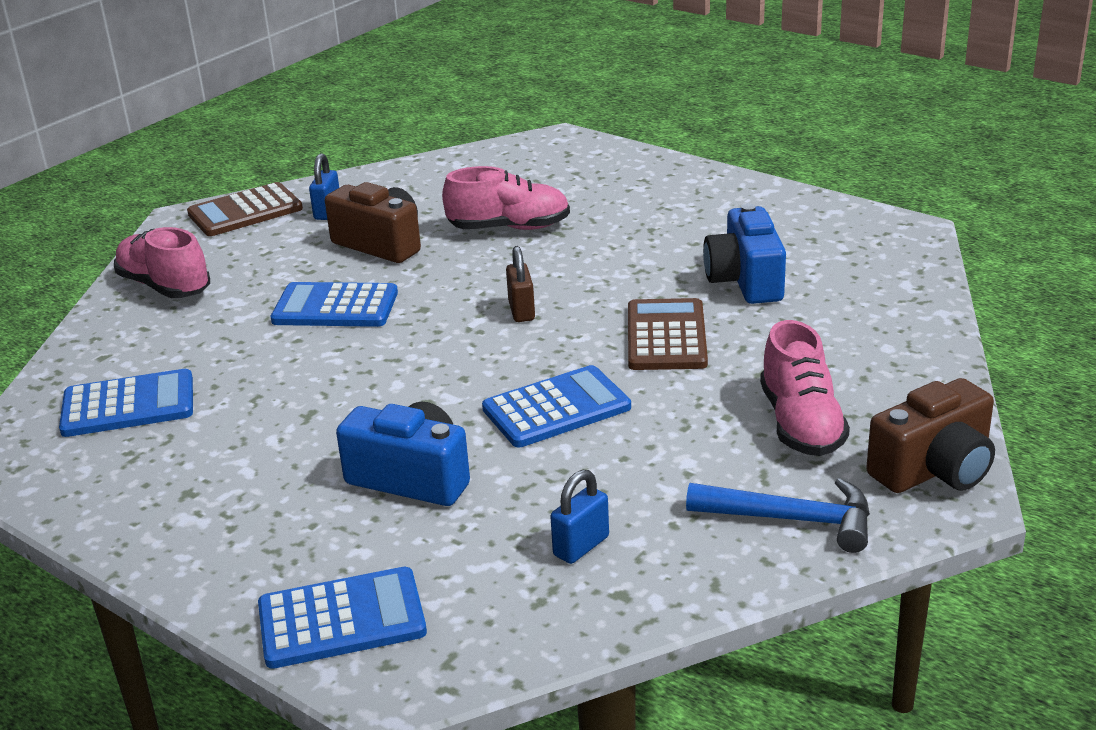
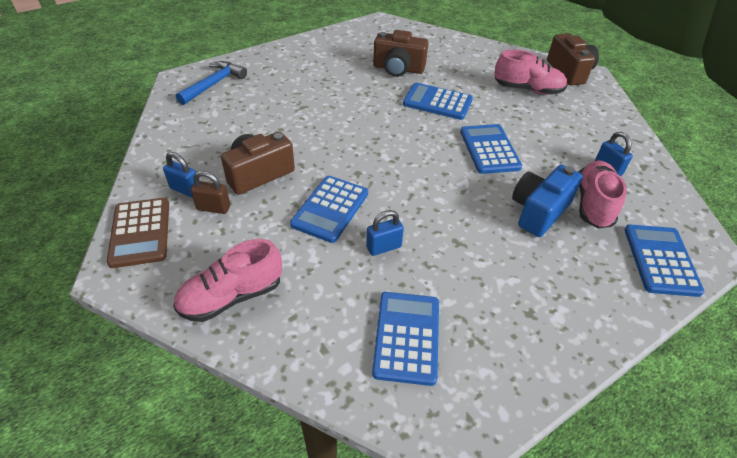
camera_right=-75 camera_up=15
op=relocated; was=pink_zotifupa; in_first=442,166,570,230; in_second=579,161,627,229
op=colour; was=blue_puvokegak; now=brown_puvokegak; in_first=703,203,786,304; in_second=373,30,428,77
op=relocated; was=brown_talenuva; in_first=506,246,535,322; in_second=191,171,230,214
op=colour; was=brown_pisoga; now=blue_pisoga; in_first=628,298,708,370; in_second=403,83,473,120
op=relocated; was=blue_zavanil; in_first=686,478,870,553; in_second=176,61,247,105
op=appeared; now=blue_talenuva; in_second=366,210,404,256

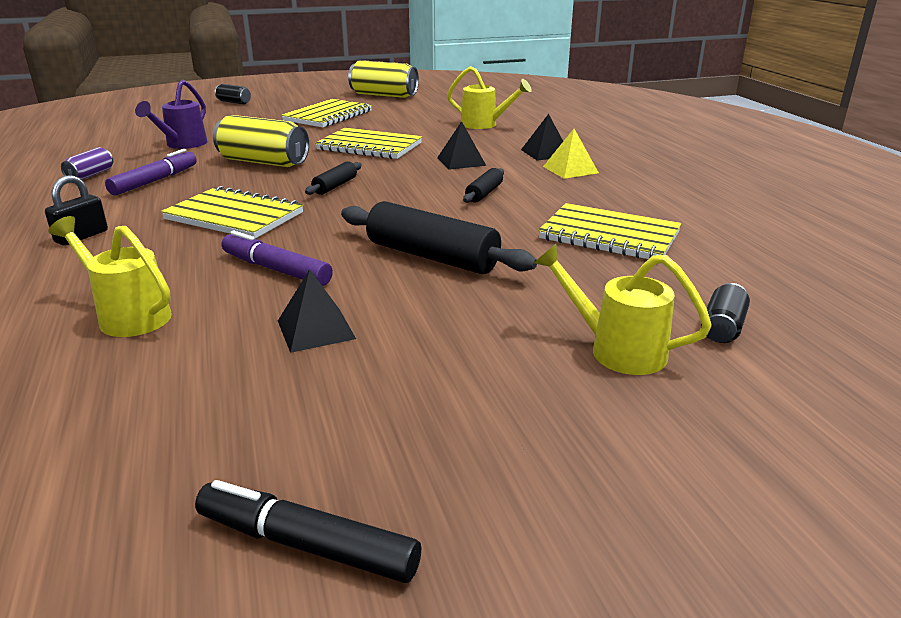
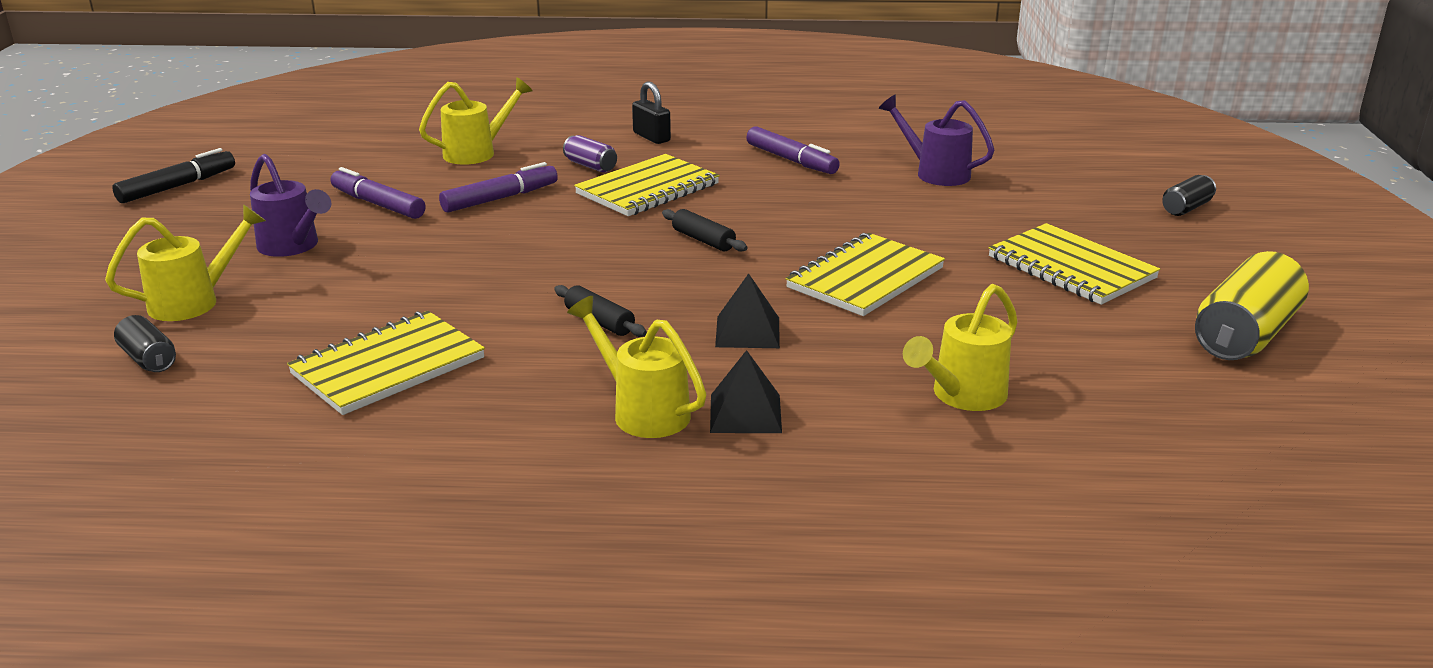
camera_right=110 camera_up=0
op=missing; was=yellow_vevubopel; in_first=213,115,309,167
op=exchanged; was=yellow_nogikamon; now=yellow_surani; in_first=543,129,599,179; in_second=567,296,707,438
op=relocated; was=purple_vevubopel; in_first=61,147,113,180; in_second=563,135,617,173
op=missing; was=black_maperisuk; in_first=341,201,537,274
op=exchanged; was=black_nogikamon; now=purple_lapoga; in_first=278,269,356,353; in_second=331,167,426,219
op=appeared; now=purple_surani; in_second=250,154,331,257

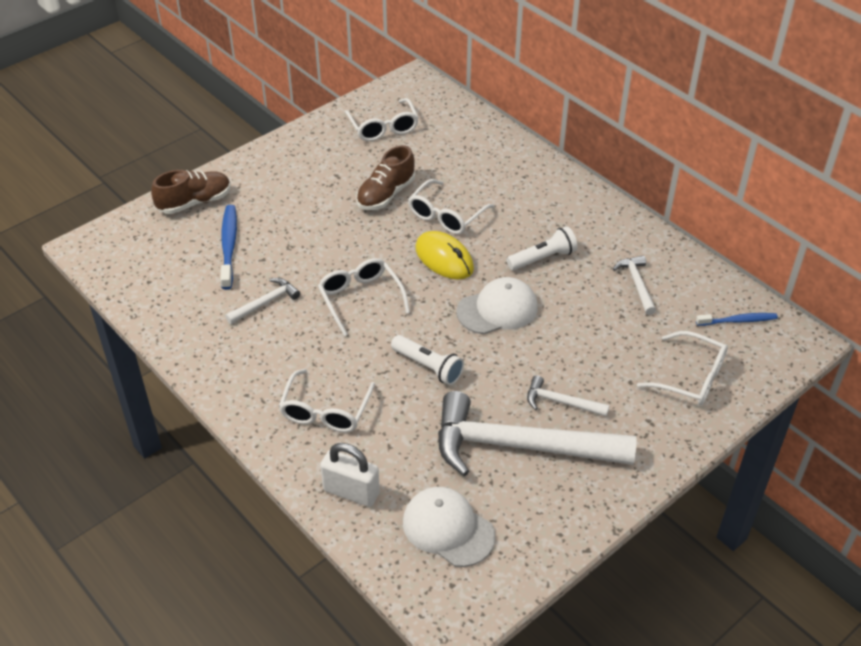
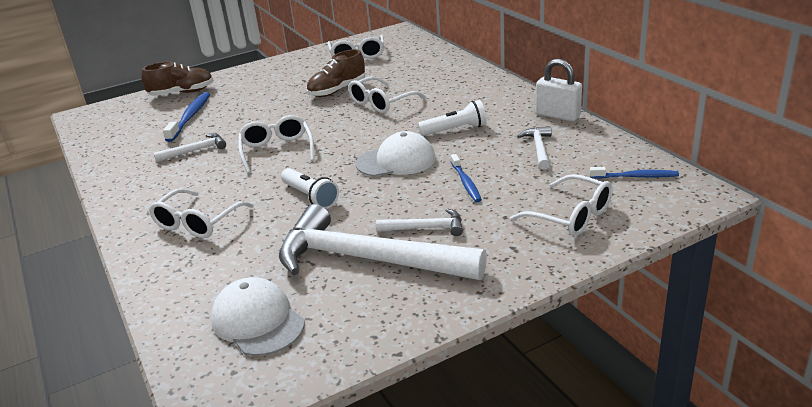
camera_right=15 camera_up=-15
op=missing; was=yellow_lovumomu; in_first=415,231,474,280
op=spun; was=white_zavanil; in_first=527,375,610,417; in_second=376,208,463,236; clockwise=150
op=relocated; was=white_talenuva; in_first=320,443,380,507; in_second=536,59,582,121
op=appeared; now=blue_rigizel; in_second=451,154,482,202

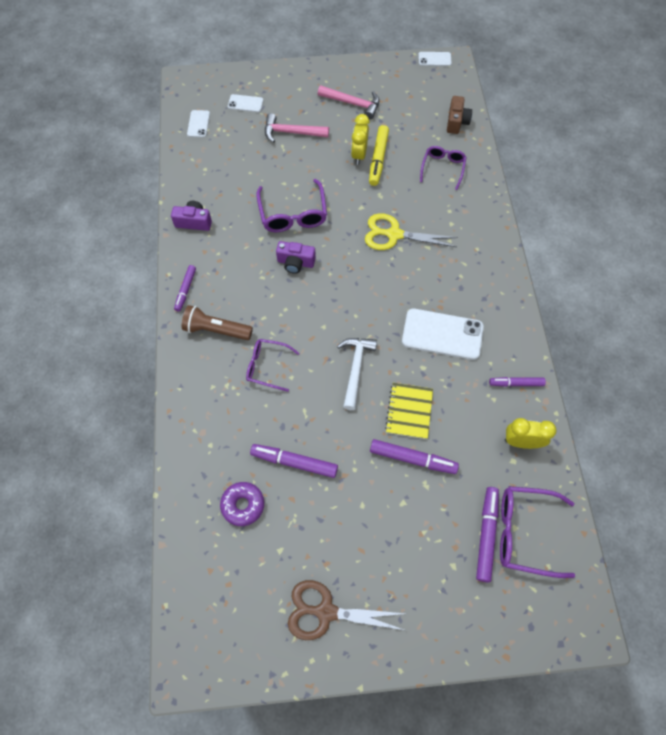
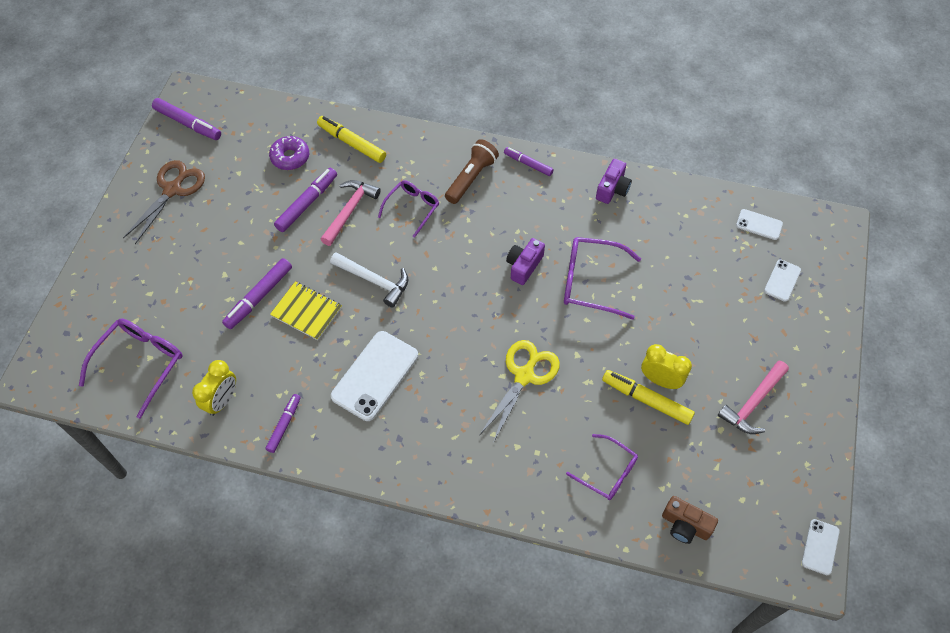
camera_right=110 camera_up=-5
op=relocated; was=pink_zavanil; in_first=265,113,329,143; in_second=320,180,381,246
op=relocated; was=purple_lapoga; in_first=476,487,499,582; in_second=152,98,221,140
op=appeared; now=yellow_lapoga; in_second=317,116,386,163

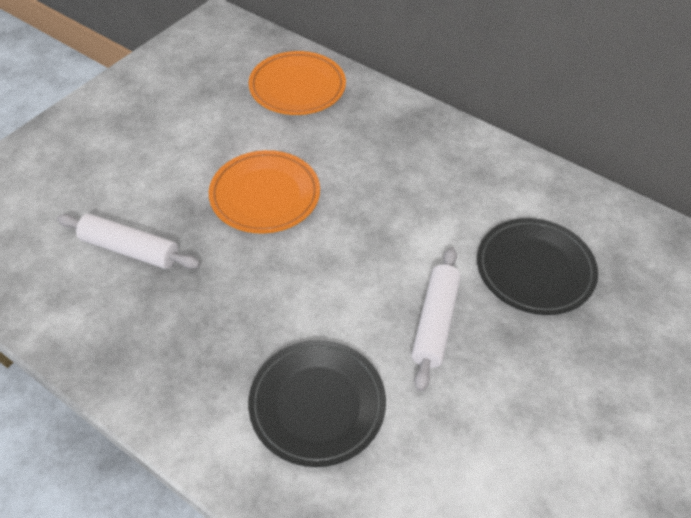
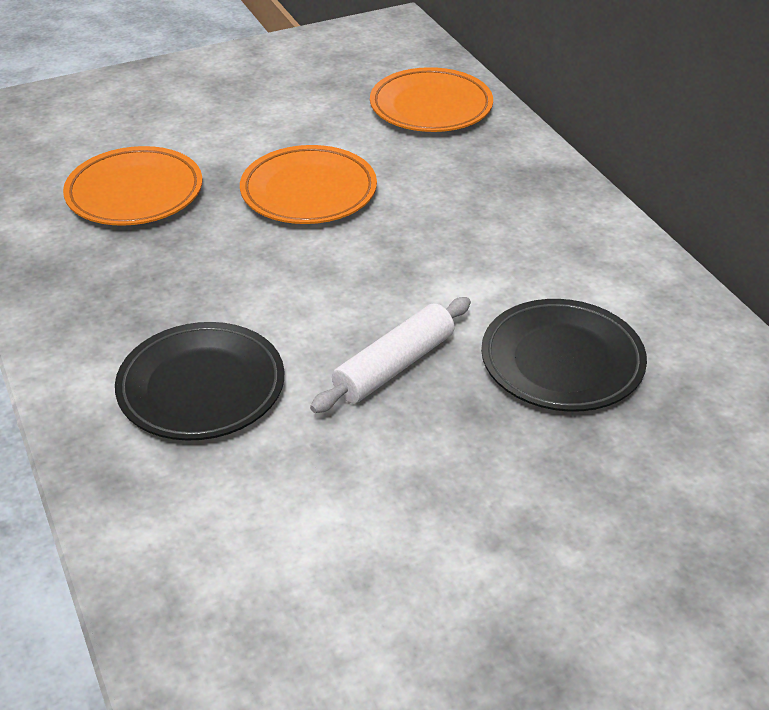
camera_right=30 camera_up=-10
op=exchanged; was=white_maperisuk; now=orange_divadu; in_first=57,214,200,269; in_second=63,146,202,226

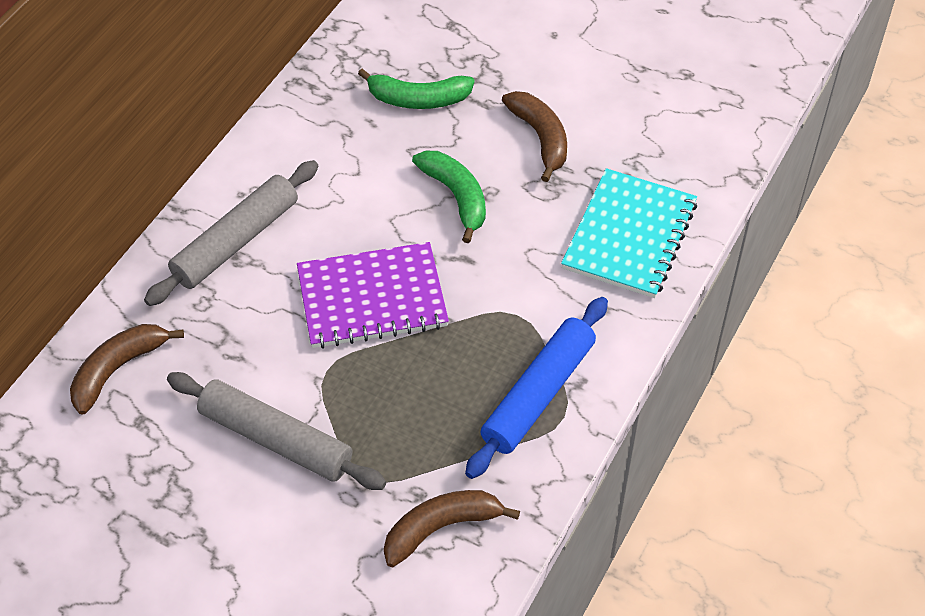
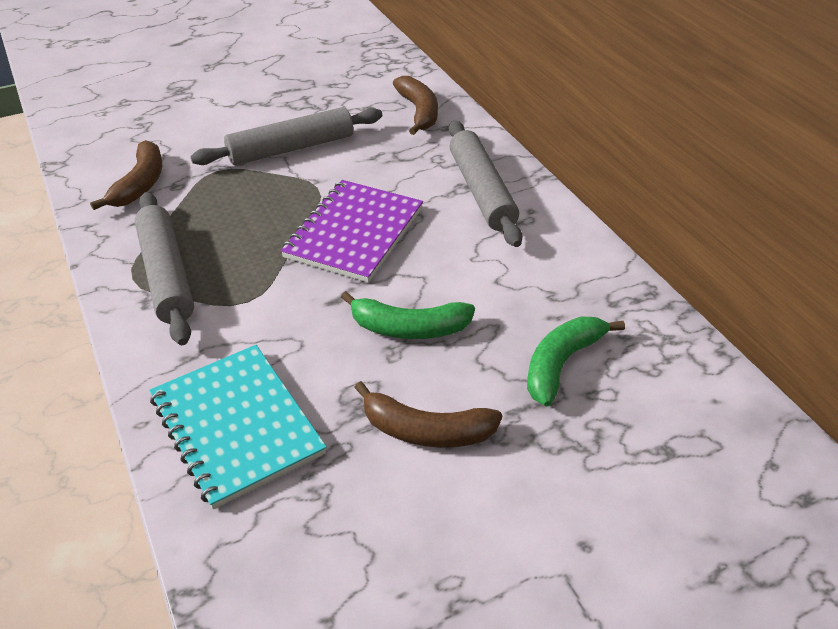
camera_right=125 camera_up=-10
op=colour; was=blue_maperisuk; now=grey_maperisuk; in_first=465,297,608,479; in_second=135,192,194,345

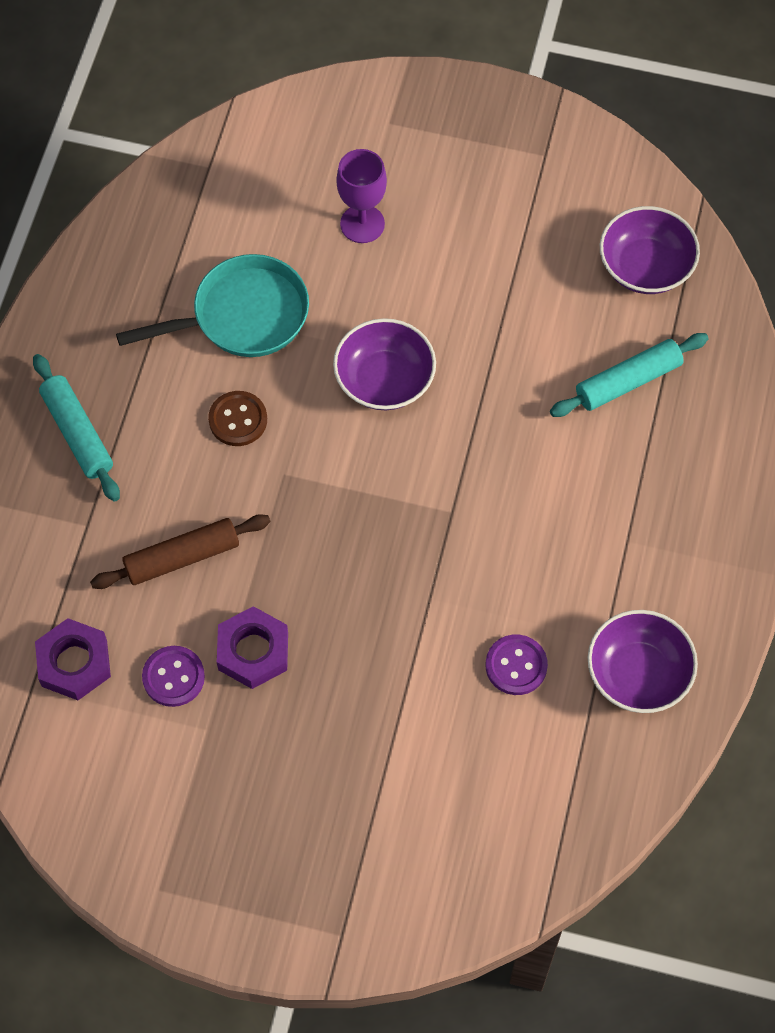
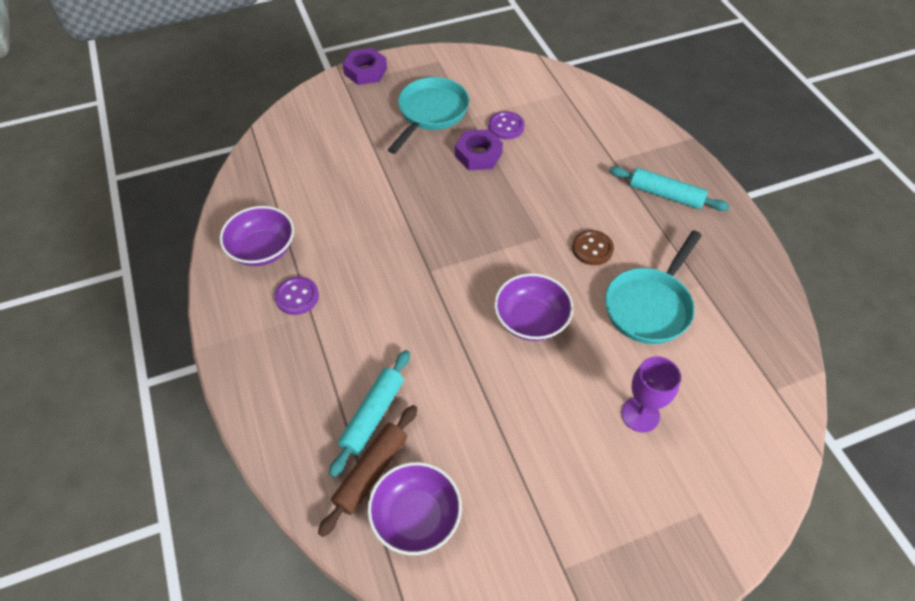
camera_right=145 camera_up=-10
op=relocated; was=brown_maperisuk; in_first=90,514,270,589; in_second=318,405,417,537
op=relocated; was=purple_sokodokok; in_first=35,618,111,700; in_second=343,48,387,85
op=relocated; was=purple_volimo; in_first=485,634,548,695; in_second=275,277,319,315
op=appeared; now=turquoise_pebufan; in_second=388,77,469,154

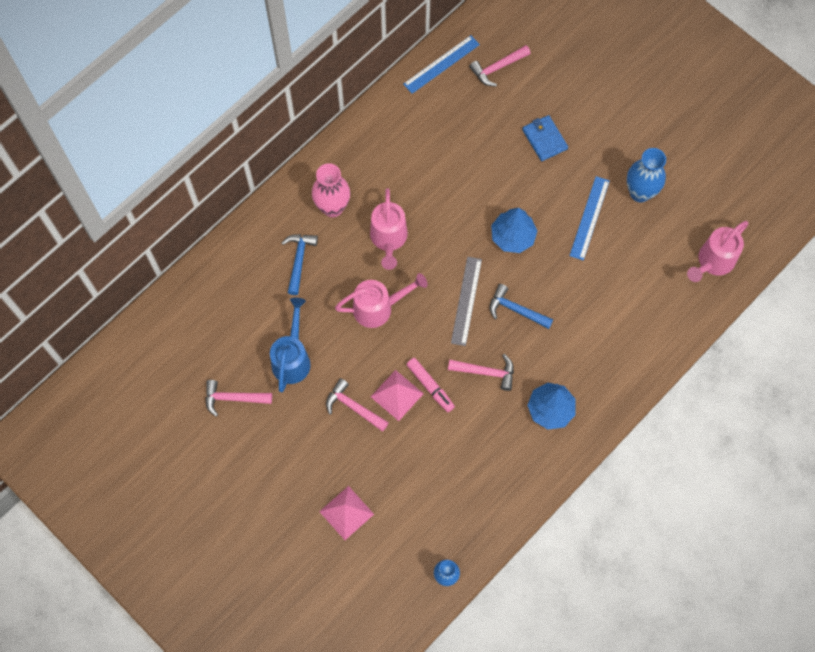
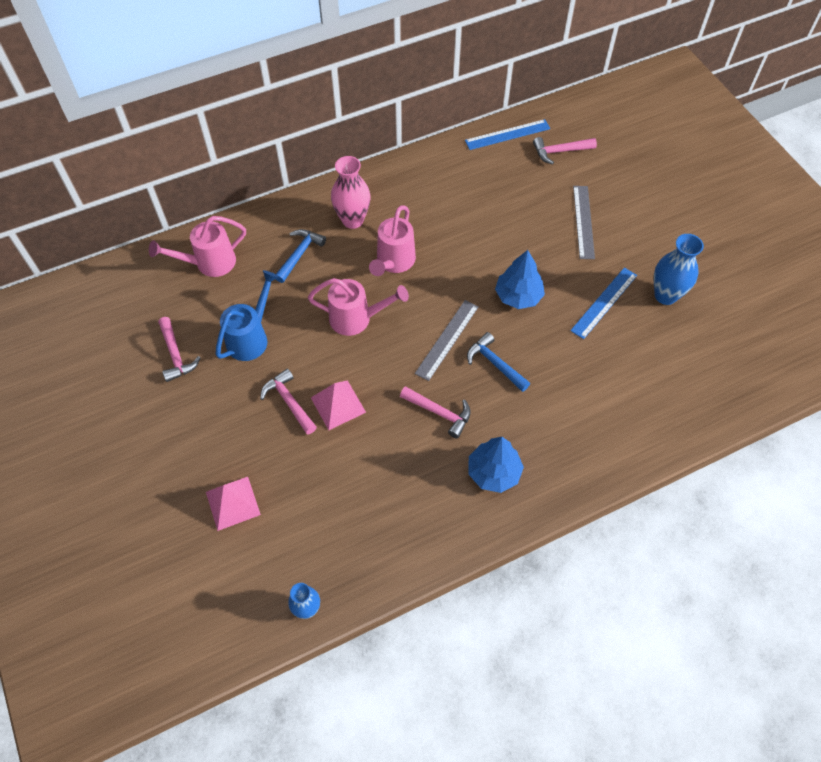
camera_right=20 camera_up=-10
op=exchanged; was=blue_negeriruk; now=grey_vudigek; in_first=522,115,568,161; in_second=573,186,595,259
op=relocated; was=pink_surani; in_first=687,221,748,282; in_second=149,216,246,277
op=missing; was=pink_lapoga; in_first=406,358,455,412
op=spun; was=pink_zavanil; in_first=205,380,272,417; in_second=158,317,200,382; clockwise=-135

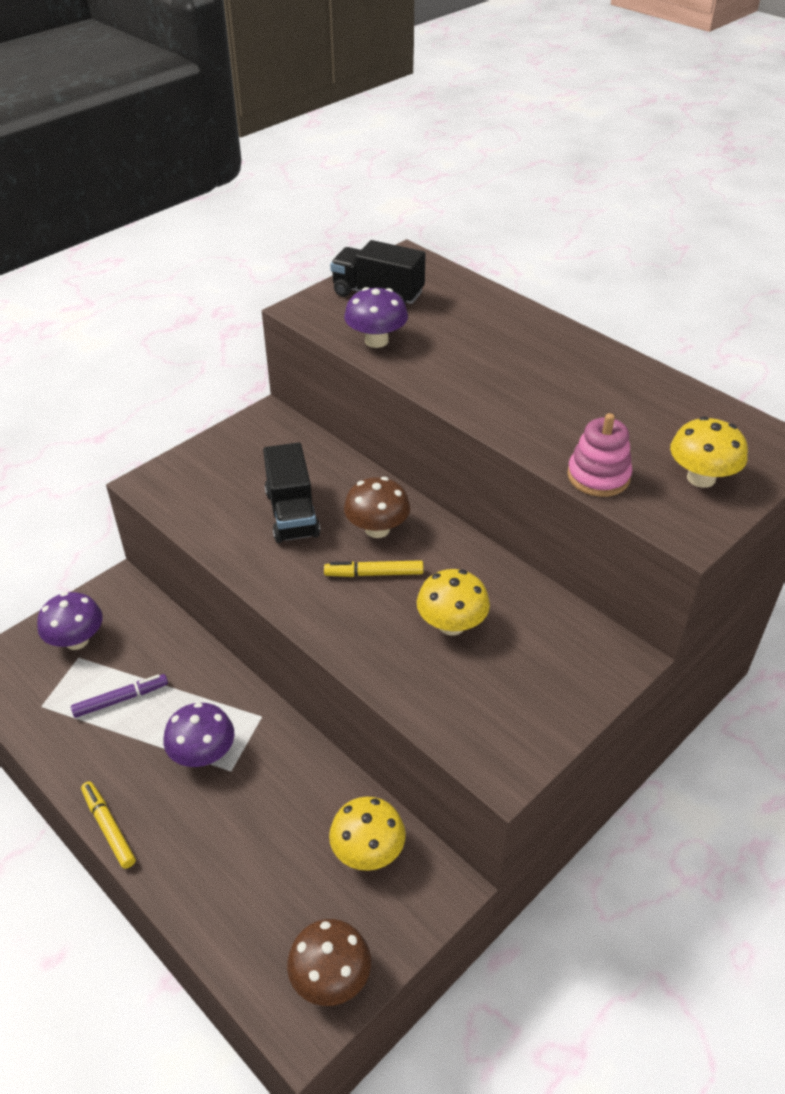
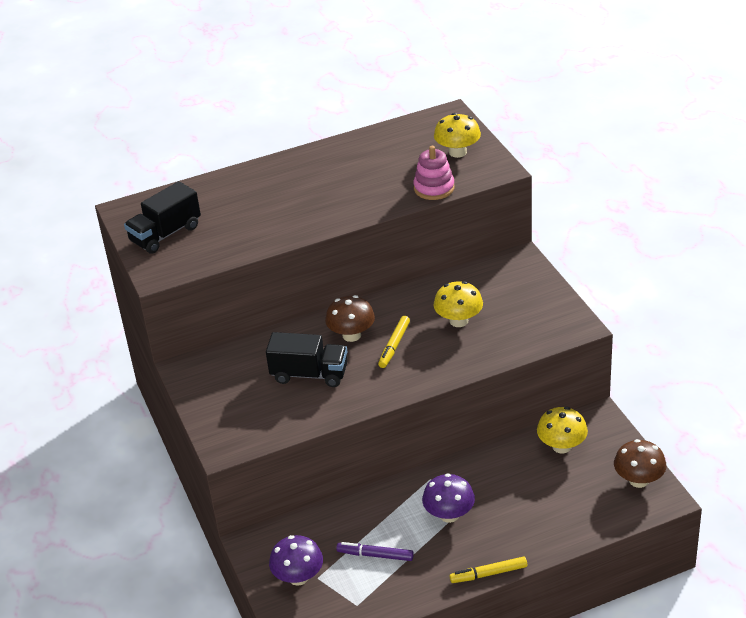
camera_right=-65 camera_up=-5
op=missing; was=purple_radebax; in_first=344,287,408,348
op=spun; was=purple_lapoga; in_first=71,674,168,718; in_second=336,542,414,561; clockwise=-75

